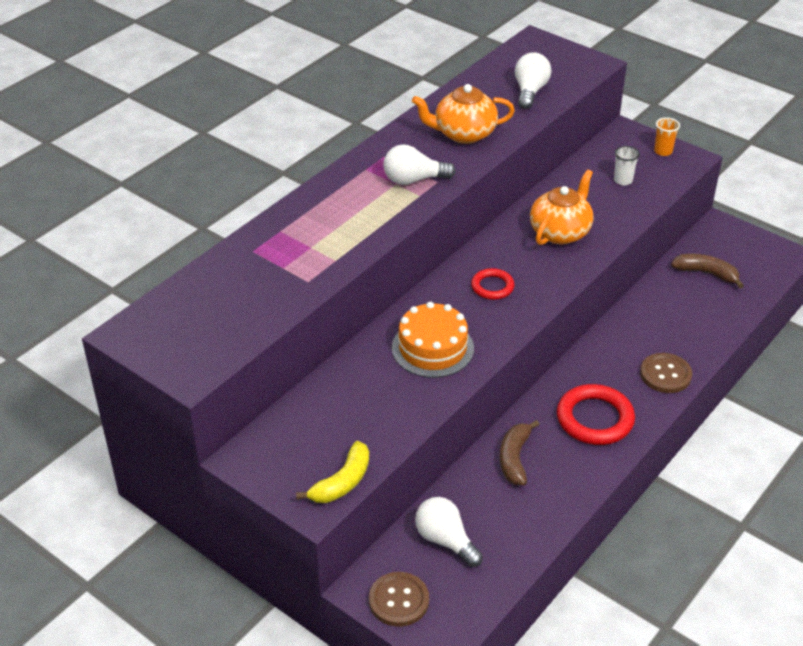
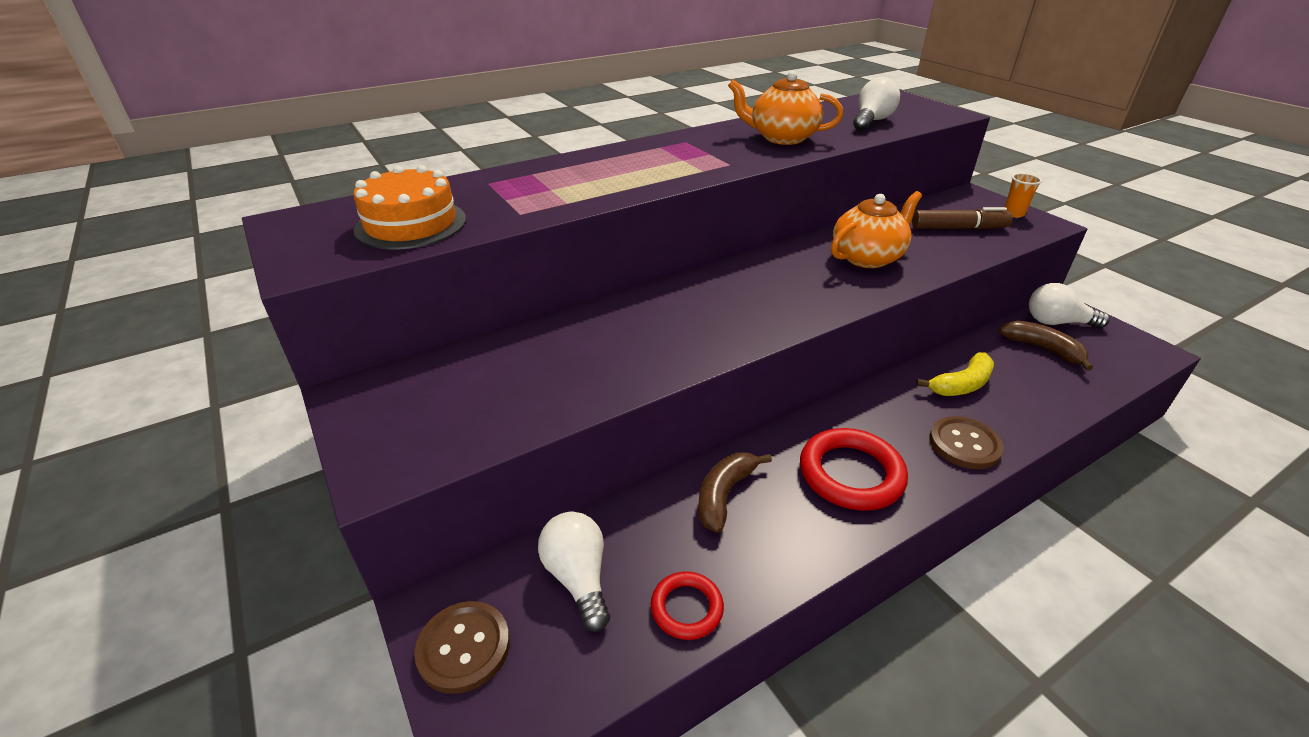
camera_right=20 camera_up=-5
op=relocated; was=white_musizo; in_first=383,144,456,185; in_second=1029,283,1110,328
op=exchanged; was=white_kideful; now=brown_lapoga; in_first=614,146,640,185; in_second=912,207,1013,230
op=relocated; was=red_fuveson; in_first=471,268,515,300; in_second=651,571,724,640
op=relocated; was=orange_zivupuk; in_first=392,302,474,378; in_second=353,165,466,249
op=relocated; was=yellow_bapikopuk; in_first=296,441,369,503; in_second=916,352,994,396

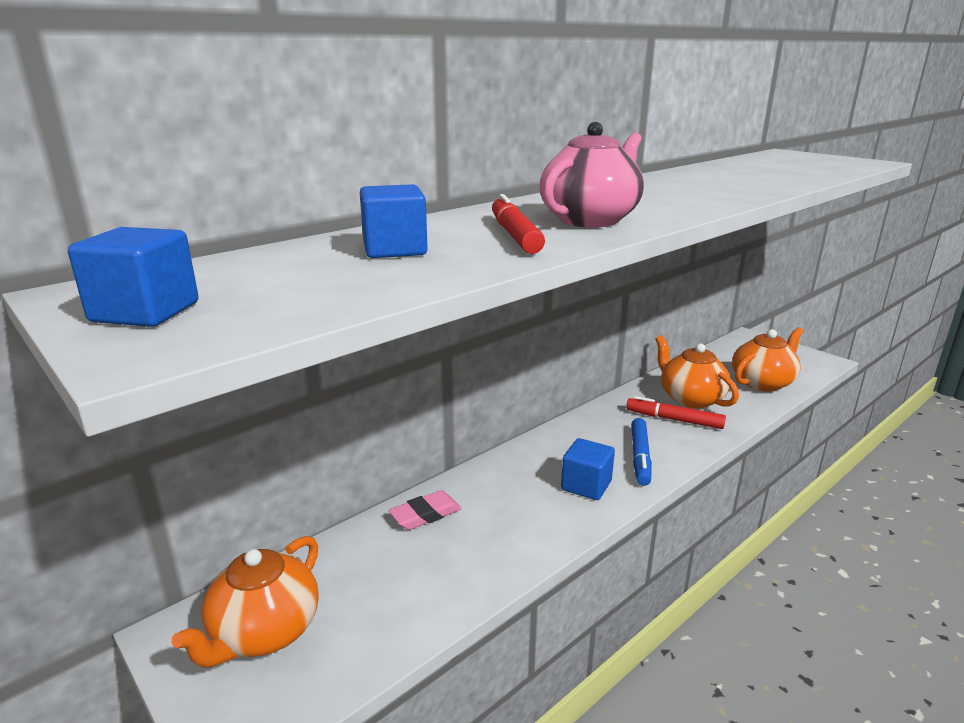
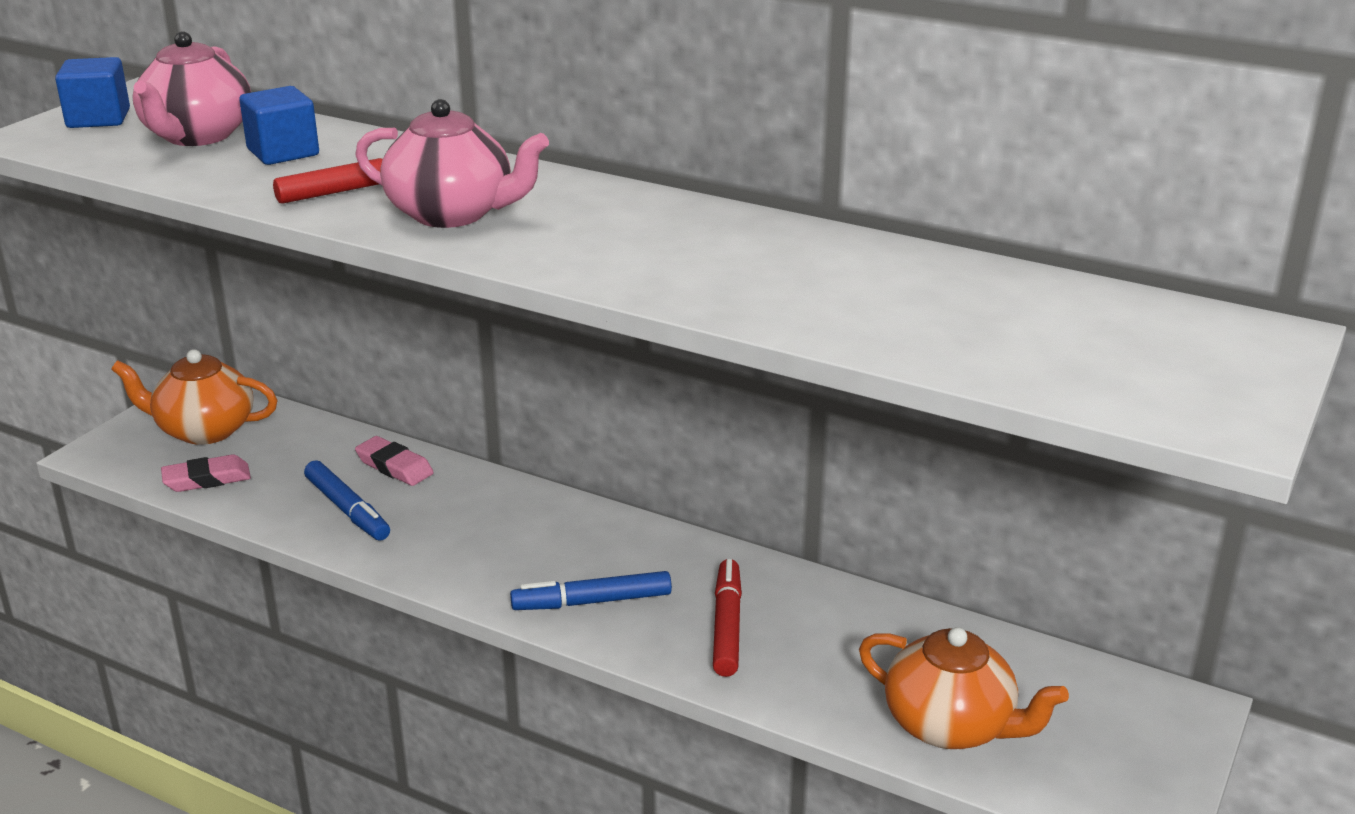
camera_right=70 camera_up=5
op=missing; was=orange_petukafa; in_first=655,335,739,408
op=missing; was=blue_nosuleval; in_first=561,438,615,500
op=appeared; now=pink_petukafa; in_second=132,31,251,146
op=appeared; now=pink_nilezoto; in_second=161,454,251,492
op=appeared; now=blue_lapoga; in_second=304,460,390,541

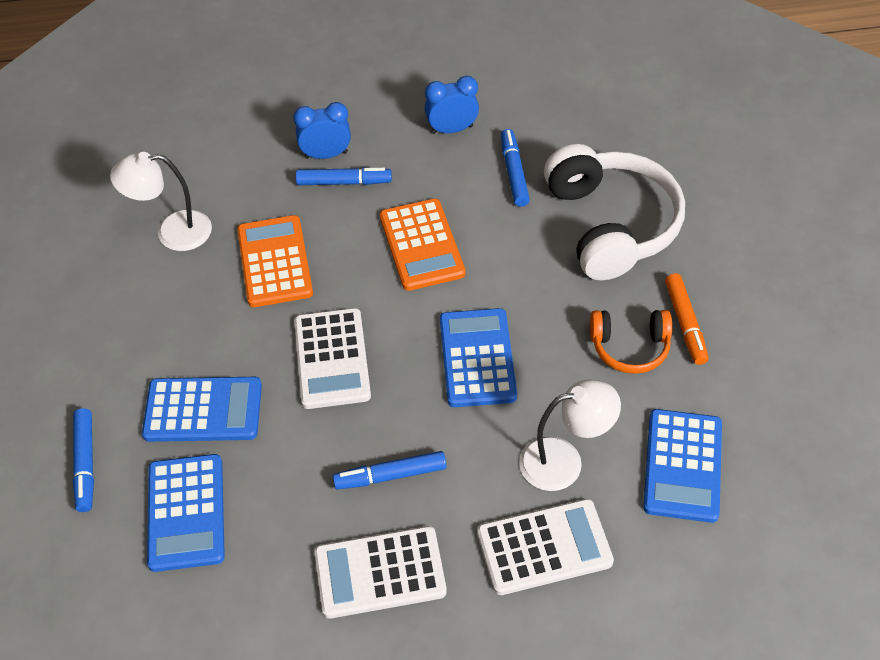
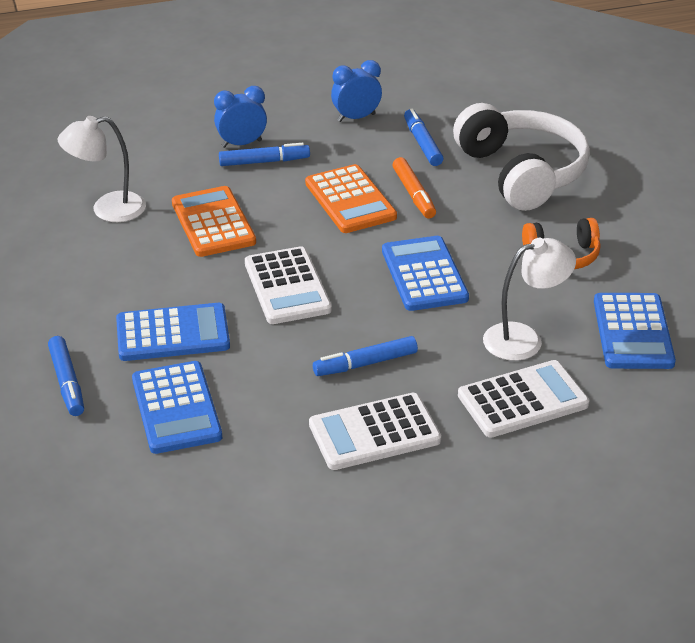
camera_right=-10 camera_up=-15
op=relocated; was=orange_lapoga; in_first=665,273,709,365; in_second=393,157,436,218

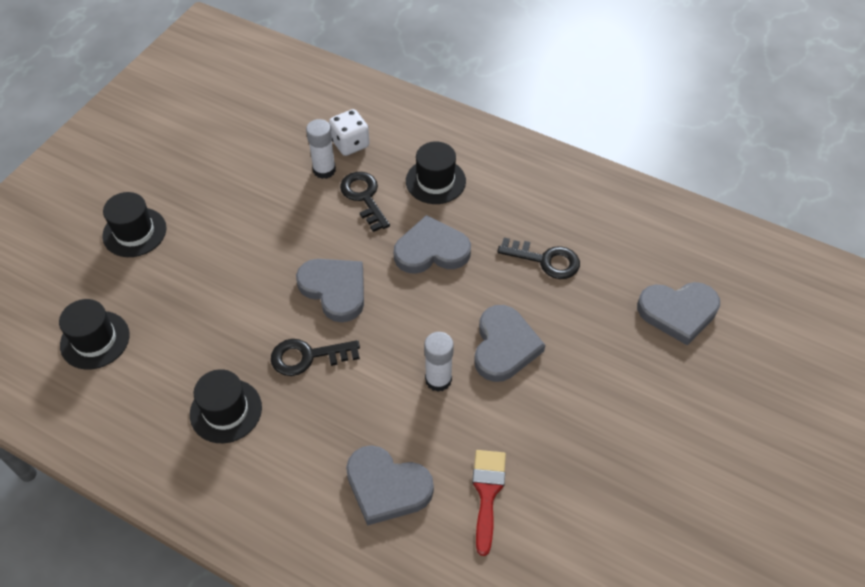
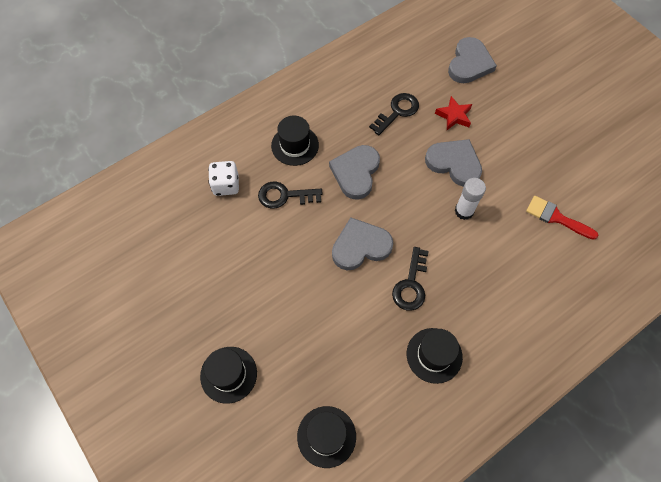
camera_right=-65 camera_up=10
op=missing; was=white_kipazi; in_first=306,119,336,179
op=missing; was=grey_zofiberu; in_first=346,445,434,526
op=appeared; now=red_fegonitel; in_second=435,96,472,130

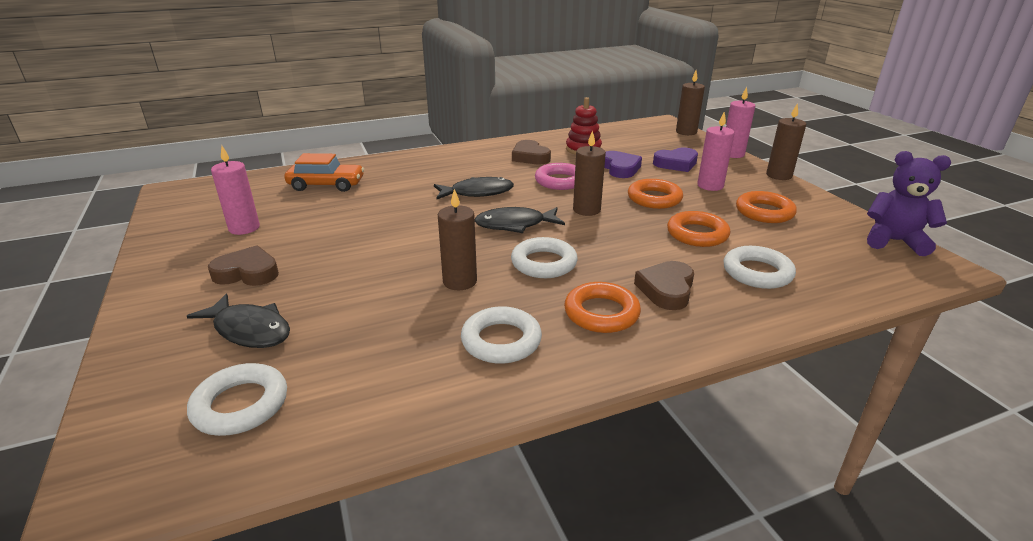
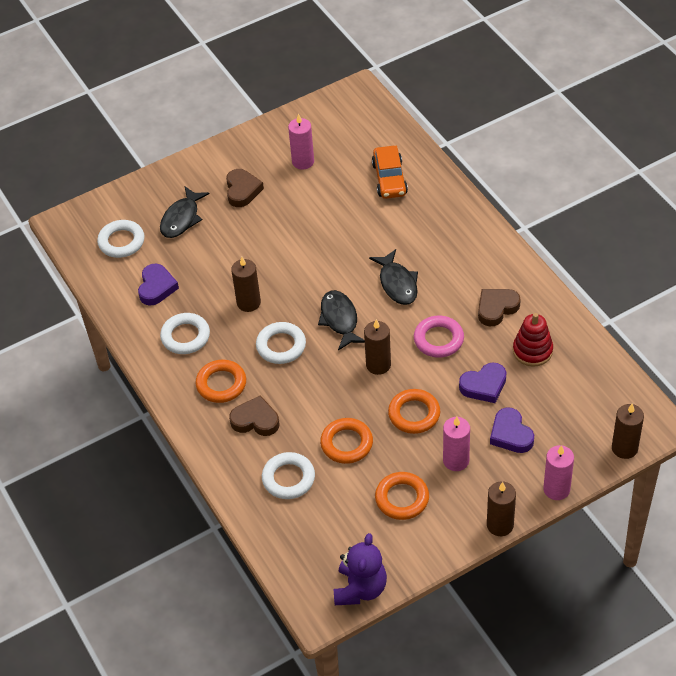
camera_right=85 camera_up=20
op=appeared; now=purple_zofiberu; in_second=138,263,179,306

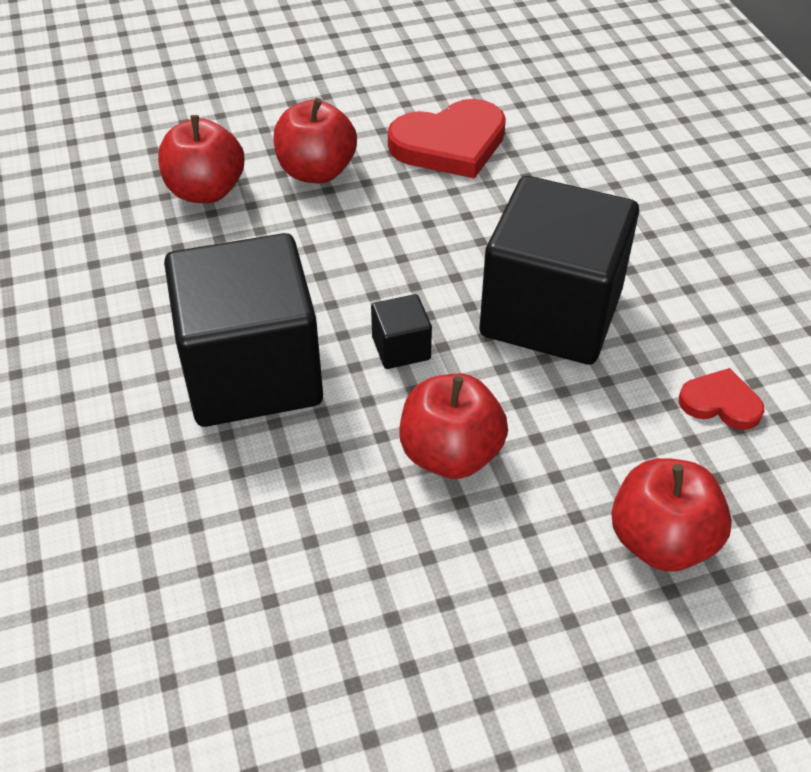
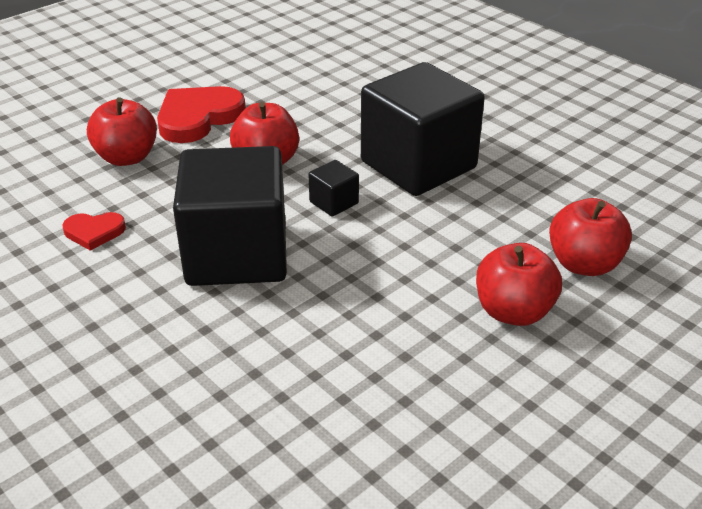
camera_right=155 camera_up=-10
op=relocated; was=red_zofiberu; in_first=388,99,506,179; in_second=157,86,246,143

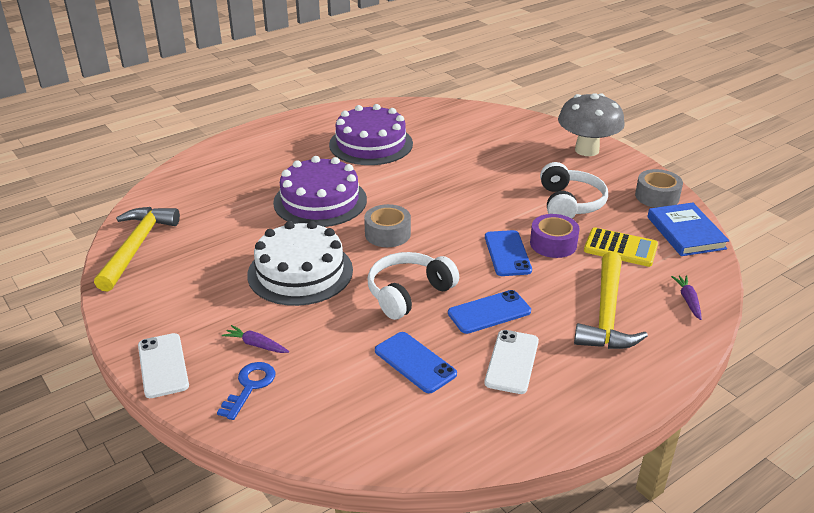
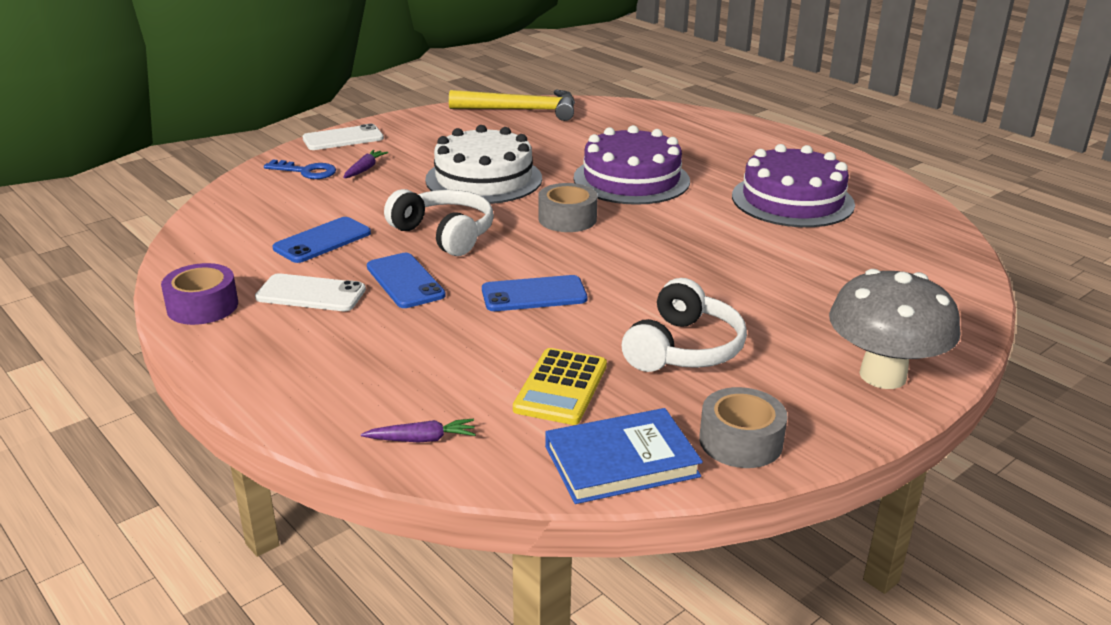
camera_right=85 camera_up=-5
op=spun; was=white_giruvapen; in_first=540,162,608,219; in_second=622,278,747,372; clockwise=-60
op=relocated; was=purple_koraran; in_first=530,214,580,258; in_second=161,263,238,325
op=missing; was=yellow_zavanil; in_first=574,252,648,349

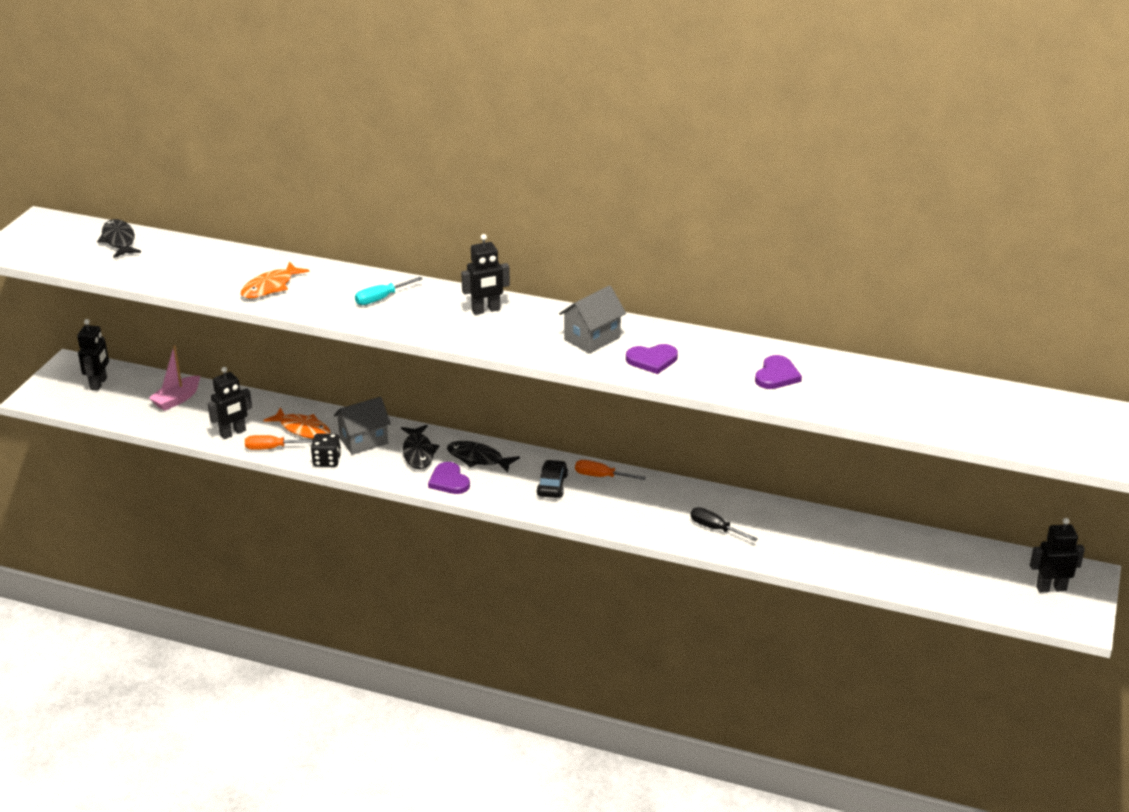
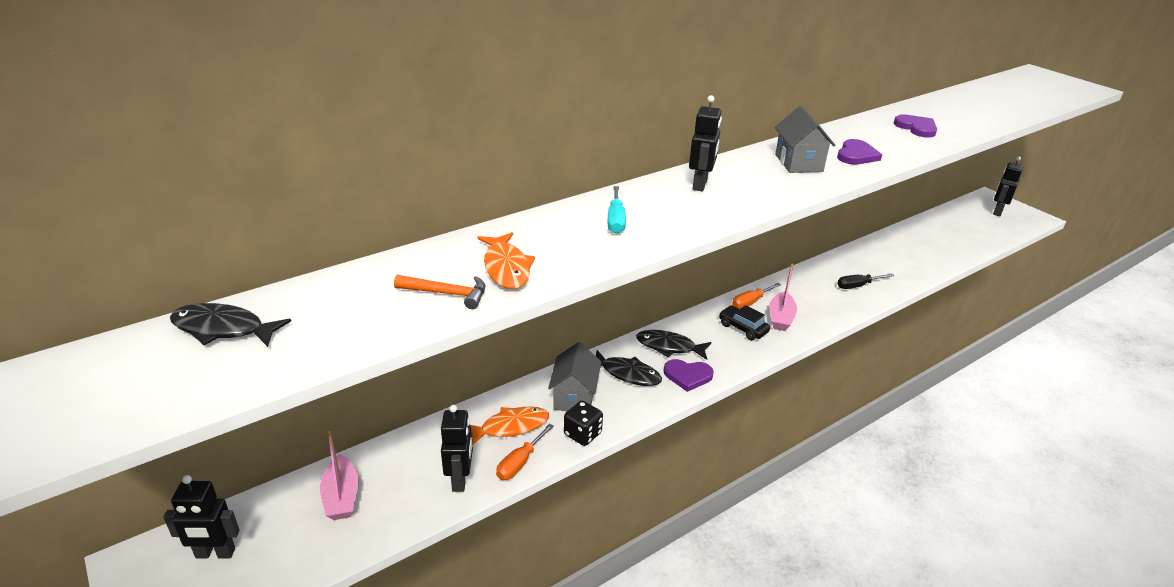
camera_right=-55 camera_up=0
op=spun; was=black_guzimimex; in_first=77,319,109,391; in_second=163,475,240,559; clockwise=135
op=spun; was=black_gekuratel; in_first=447,441,520,473; in_second=636,330,711,360; clockwise=45
op=appeared; now=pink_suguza; in_second=769,264,797,331
op=appeared; now=orange_zavanil; in_second=394,275,485,309

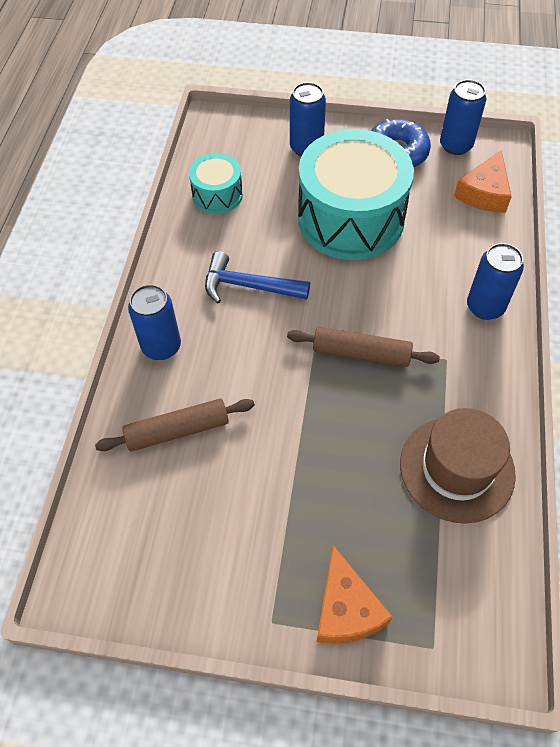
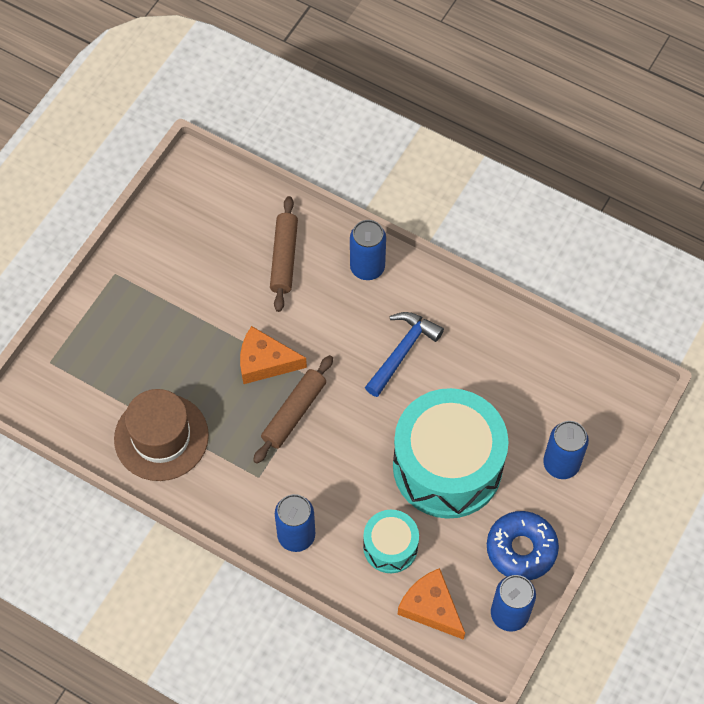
camera_right=110 camera_up=5
op=relocated; was=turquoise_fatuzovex; in_first=189,153,243,214; in_second=363,510,419,573
op=relocated; was=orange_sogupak; in_first=317,545,392,644; in_second=240,326,307,384

